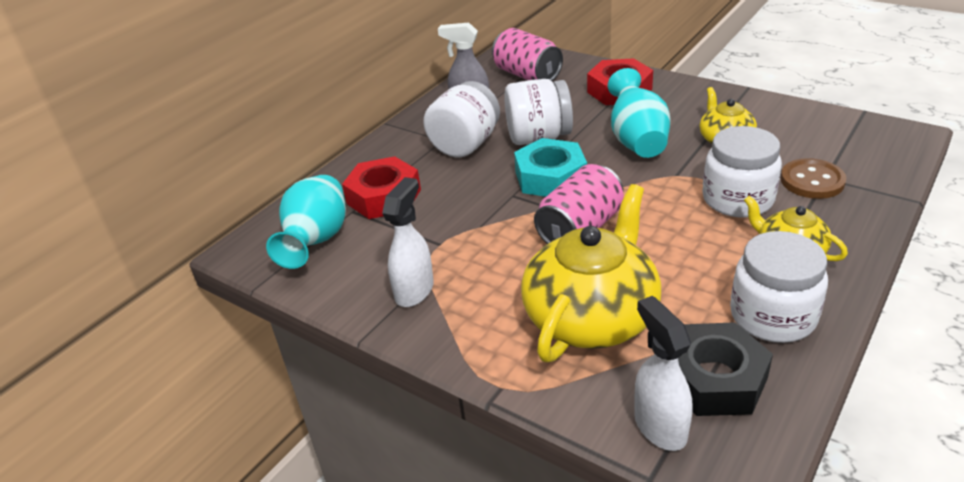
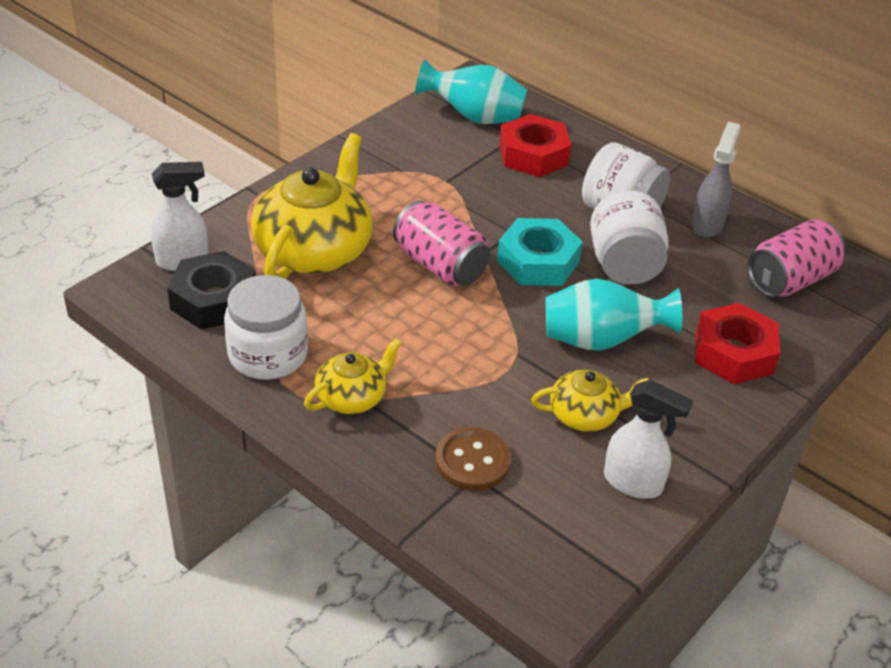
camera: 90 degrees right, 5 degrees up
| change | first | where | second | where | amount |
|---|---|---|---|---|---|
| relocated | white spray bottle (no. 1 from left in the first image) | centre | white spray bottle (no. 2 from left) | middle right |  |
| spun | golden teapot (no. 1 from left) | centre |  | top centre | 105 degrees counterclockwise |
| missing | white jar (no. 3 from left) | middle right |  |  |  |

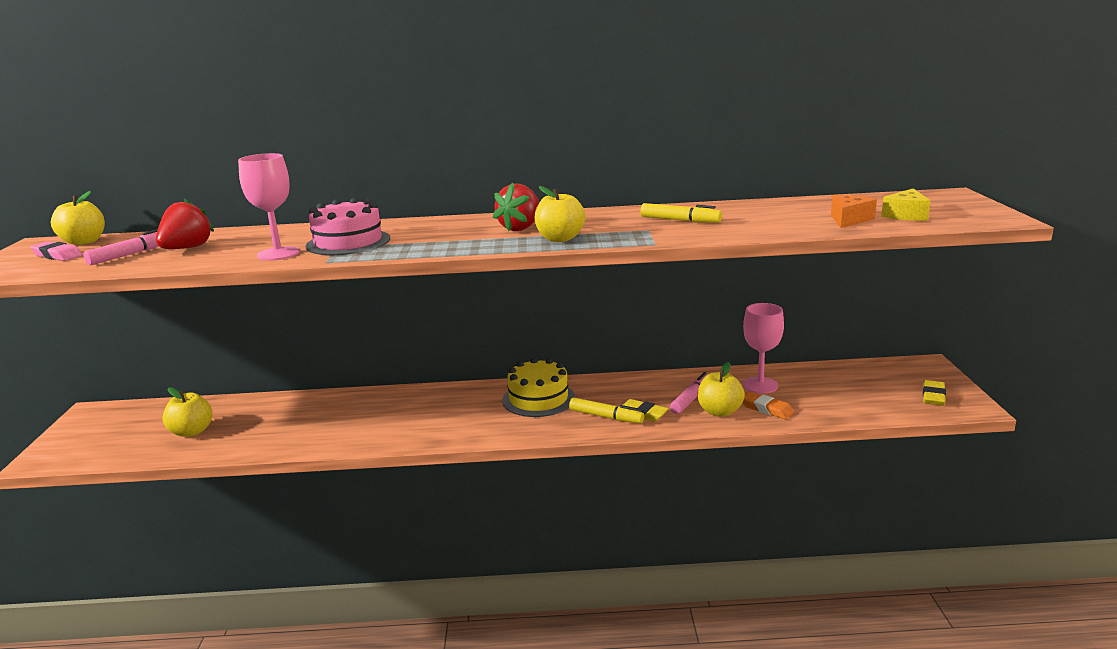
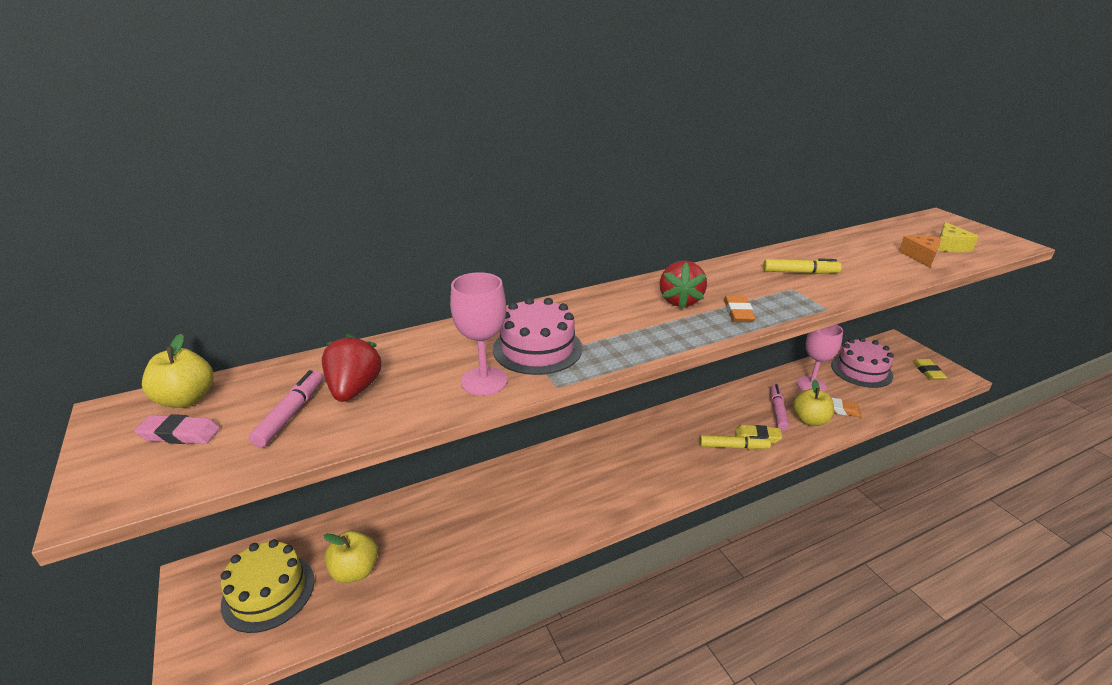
camera: 25 degrees left, 10 degrees up
| change | first | where | second | where | amount |
|---|---|---|---|---|---|
| relocated | golden gateau | centre |  | bottom left |  |
| exchanged | golden apple (no. 3 from left) | top centre | orange-coloured gum eraser (no. 1 from left) | centre |  |
| appeared |  |  | rosy gateau (no. 2 from left) | middle right |  |

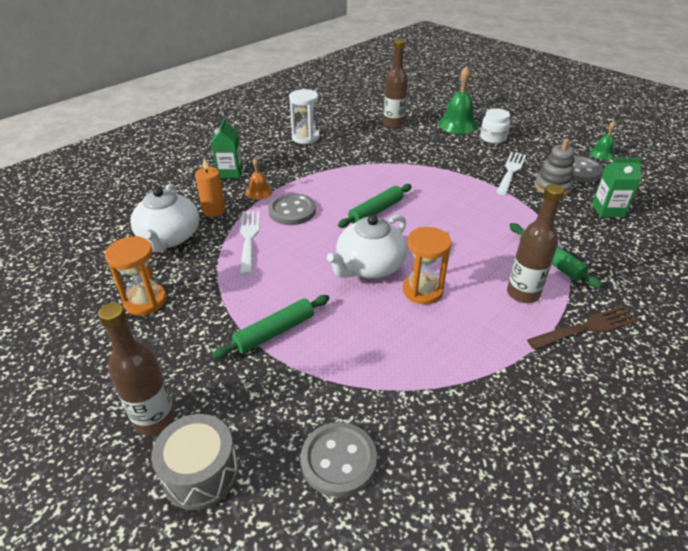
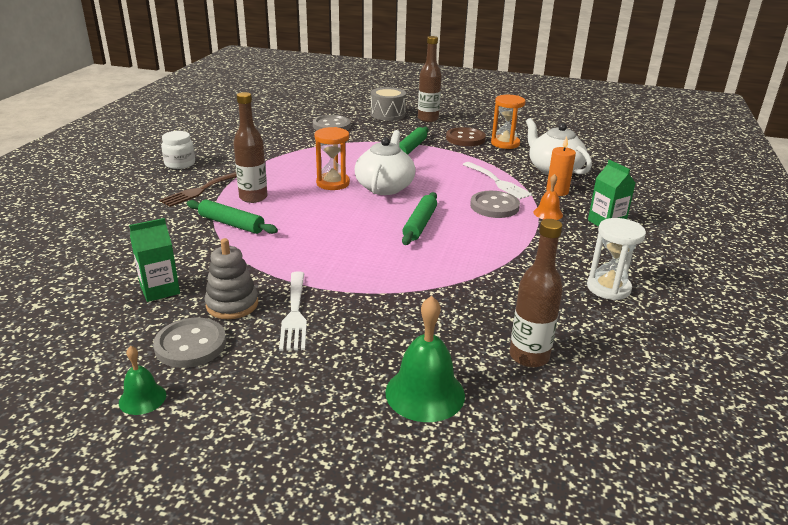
camera: 150 degrees right, 10 degrees down
| change | first | where | second | where | amount |
|---|---|---|---|---|---|
| relocated | white jar | top right |  | top left |  |
| appeared |  |  | brown shirt button | top centre |  |

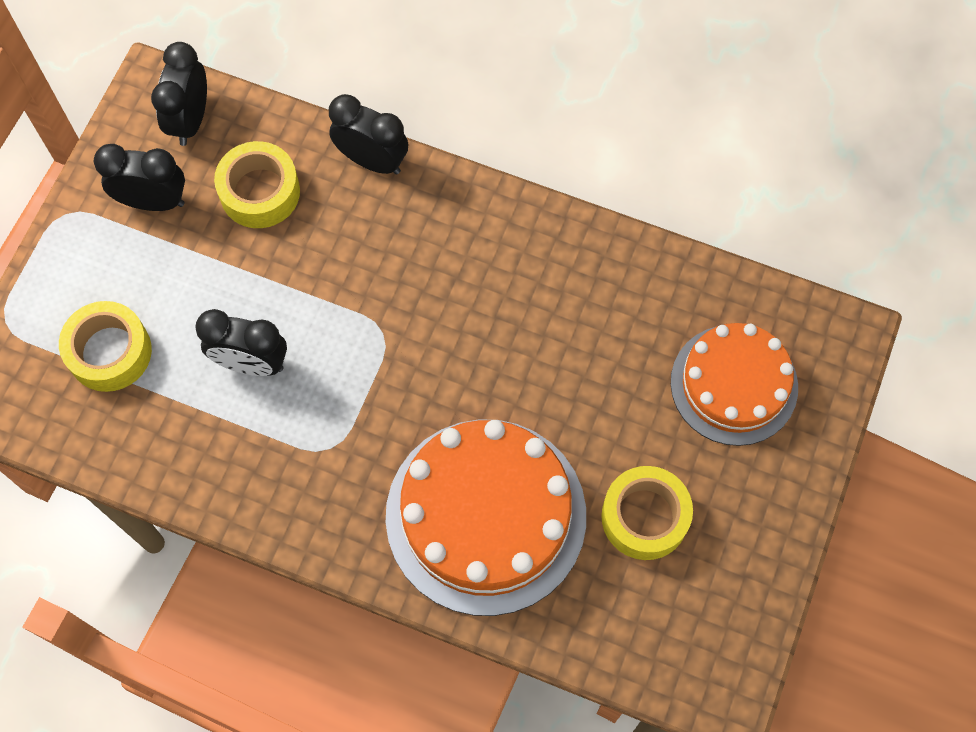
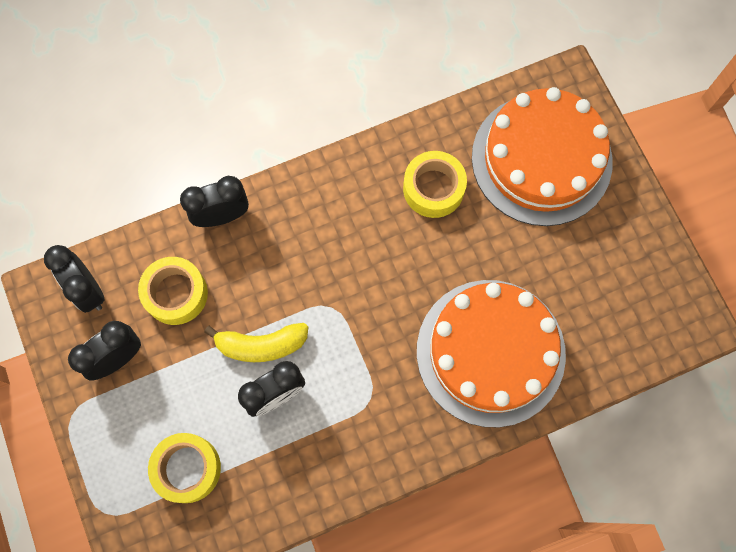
camera: 45 degrees left, 5 degrees up
| change | first | where | second | where | amount |
|---|---|---|---|---|---|
| relocated | golden roll of tape (no. 3 from left) | bottom centre |  | centre |  |
| size | orange-coloured gateau (no. 2 from left) | middle right |  | top right | x1.53 |
| appeared |  |  | golden toy banana | centre |  |

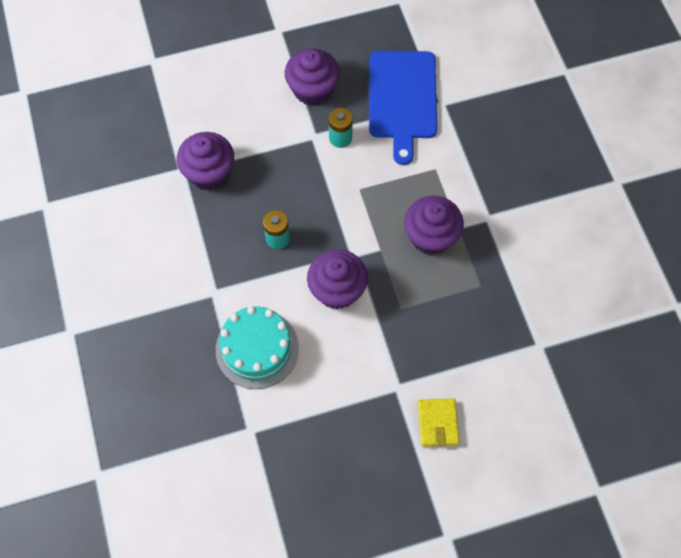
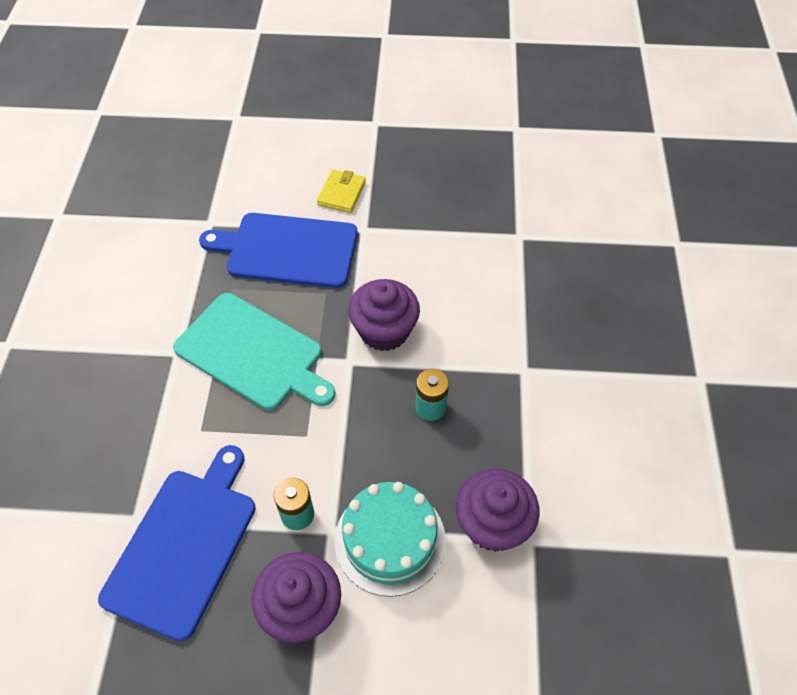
camera: 160 degrees left, 10 degrees down
| change | first | where | second | where | amount |
|---|---|---|---|---|---|
| relocated | turquoise gateau | centre |  | bottom centre |  |
| exchanged | violet cupcake (no. 4 from left) | centre | turquoise chopping board | middle left |  |
| appeared |  |  | royal blue chopping board (no. 2 from left) | centre |  |

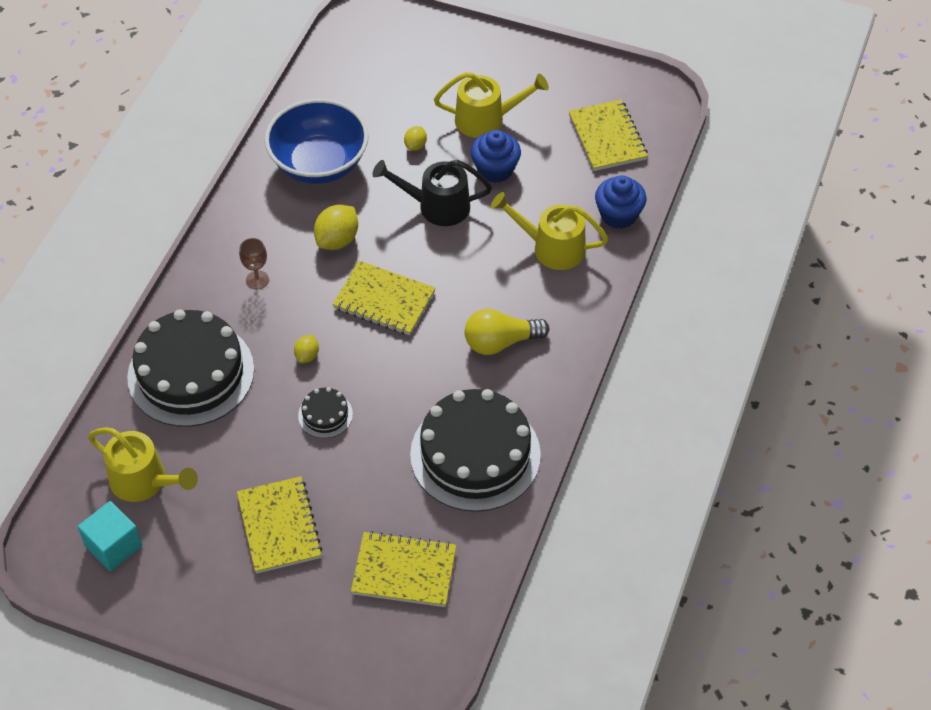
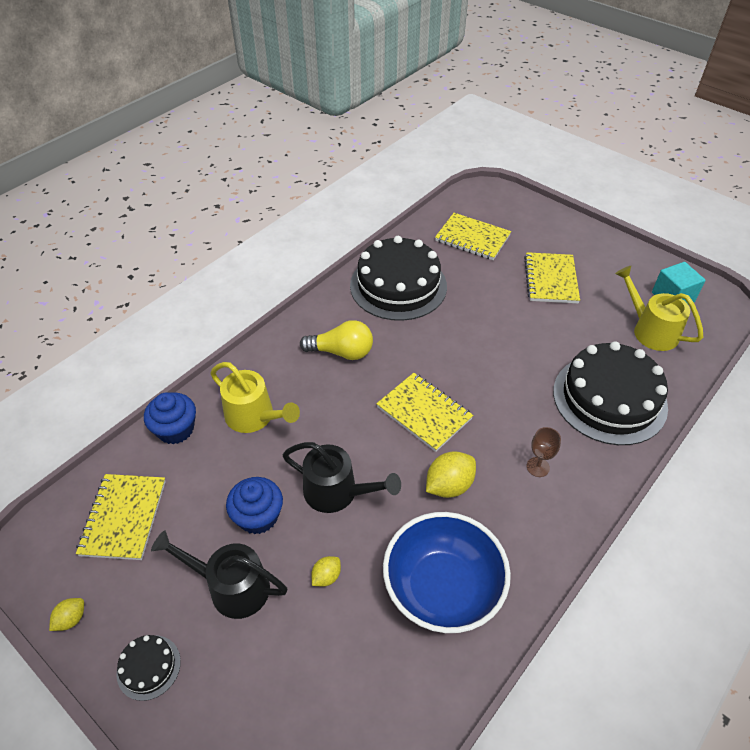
camera: 160 degrees left, 5 degrees down
| change | first | where | second | where | amount |
|---|---|---|---|---|---|
| relocated | golden lemon (no. 1 from left) | middle left |  | bottom left |  |
| relocated | black gateau (no. 2 from left in the first image) | centre | black gateau (no. 1 from left) | bottom left |  |
| colour | golden sprinkling can (no. 2 from left) | top centre | black sprinkling can (no. 1 from left) | bottom left |  |

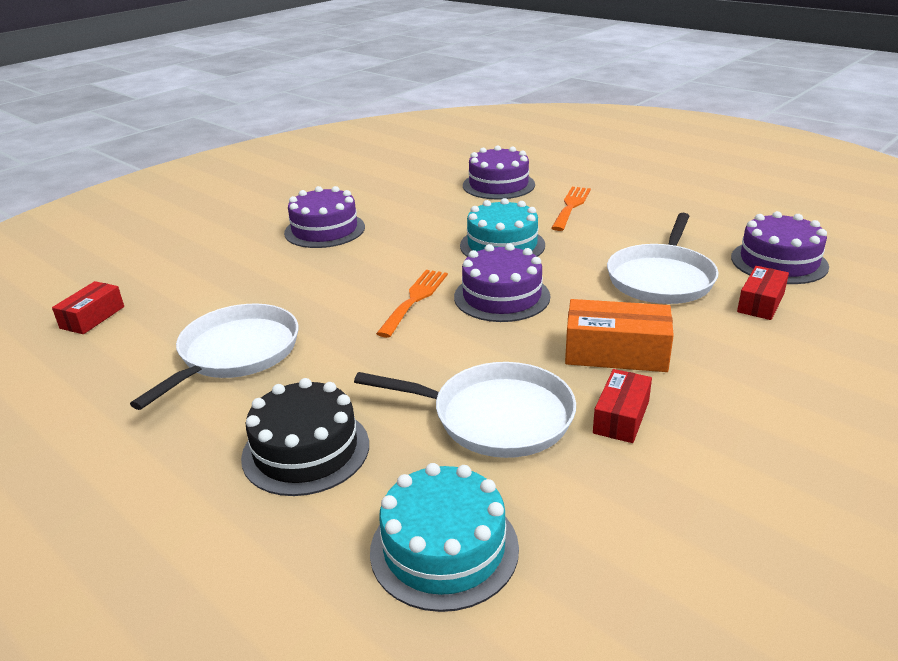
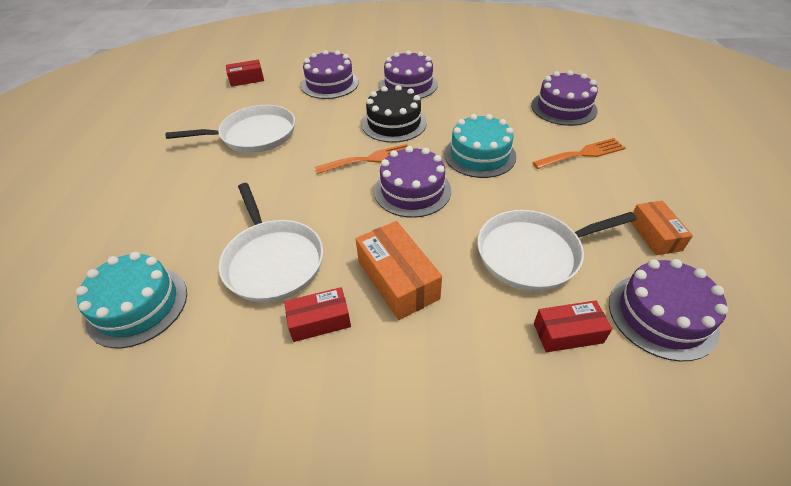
camera: 50 degrees right, 15 degrees up
| change | first | where | second | where | amount |
|---|---|---|---|---|---|
| relocated | black gateau | centre |  | top centre |  |
| appeared |  |  | violet gateau (no. 1 from left) | top centre |  |
| appeared |  |  | orange-coloured package (no. 2 from left) | middle right |  |

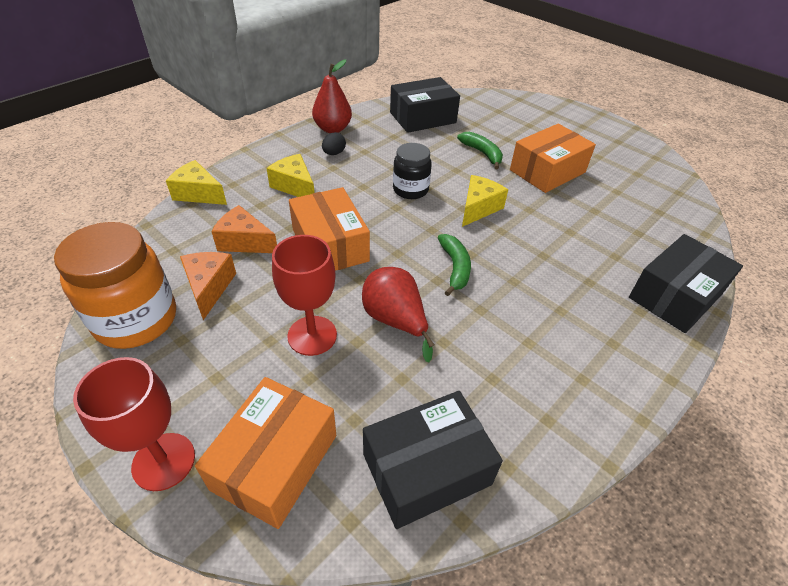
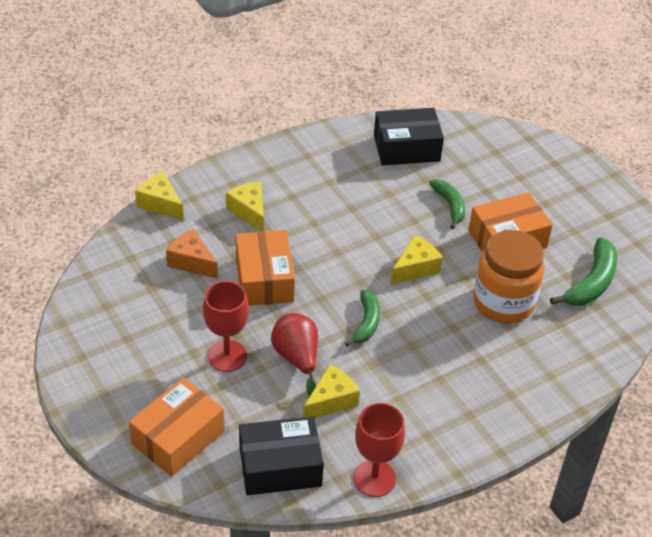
camera: 15 degrees right, 0 degrees up
| change | first | where | second | where | amount |
|---|---|---|---|---|---|
| relocated | orange-coloured jar | middle left |  | middle right |  |
| relocated | scarlet chalice (no. 1 from left in the first image) | bottom left | scarlet chalice (no. 2 from left) | bottom centre |  |
| missing | orange-coloured cheese wedge (no. 1 from left) | middle left |  |  |  |
| missing | scarlet pear (no. 1 from left) | top centre |  |  |  |
| missing | black toy egg | top centre |  |  |  |
| missing | black jar | top centre |  |  |  |
| missing | black package (no. 3 from left) | middle right |  |  |  |
| appeared |  |  | golden cheese wedge (no. 3 from left) | bottom centre |  |
| appeared |  |  | leaf-green toy banana (no. 3 from left) | middle right |  |

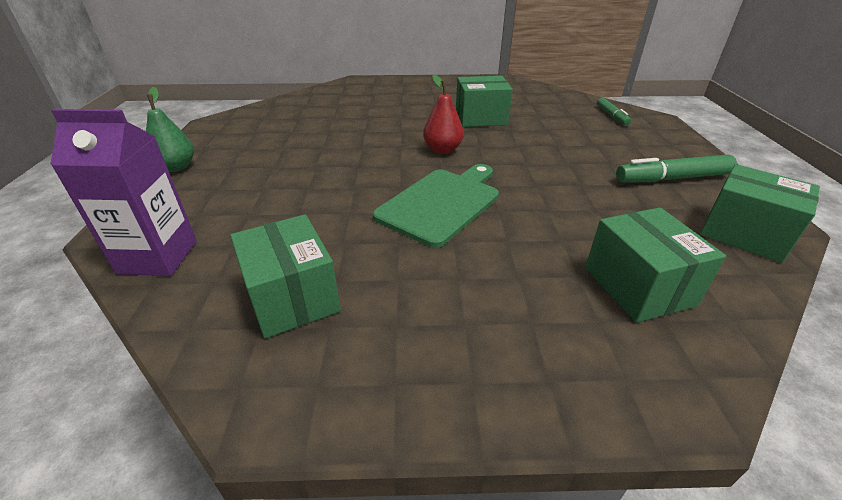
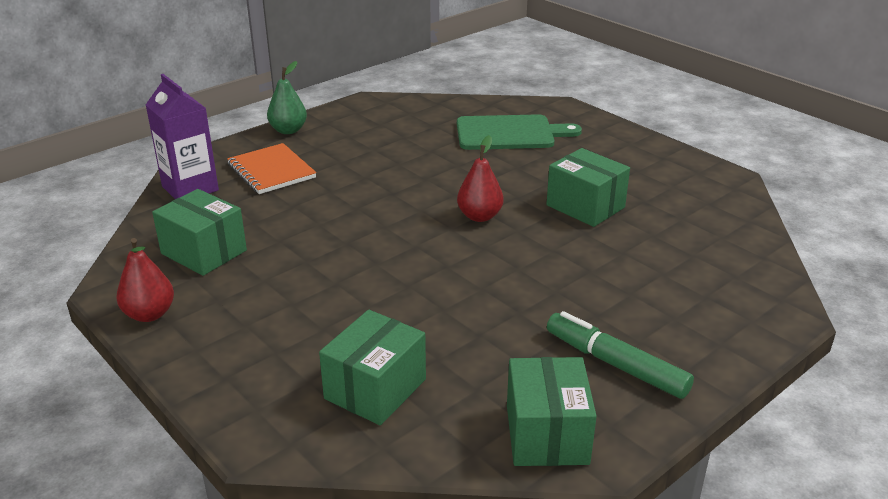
camera: 50 degrees right, 5 degrees down
| change | first | where | second | where | amount |
|---|---|---|---|---|---|
| spun | leaf-green package (no. 1 from left) | centre |  | middle left | 75 degrees counterclockwise |
| relocated | leaf-green chopping board | centre |  | top centre |  |
| missing | leaf-green marker pen (no. 1 from left) | top right |  |  |  |
| appeared |  |  | scarlet pear (no. 1 from left) | middle left |  |
| appeared |  |  | orange-coloured notebook | middle left |  |

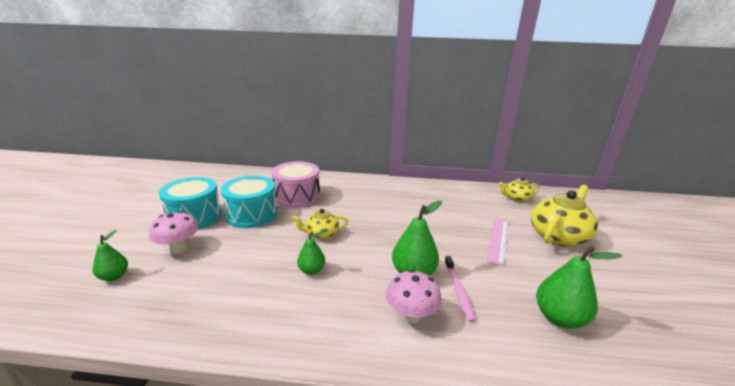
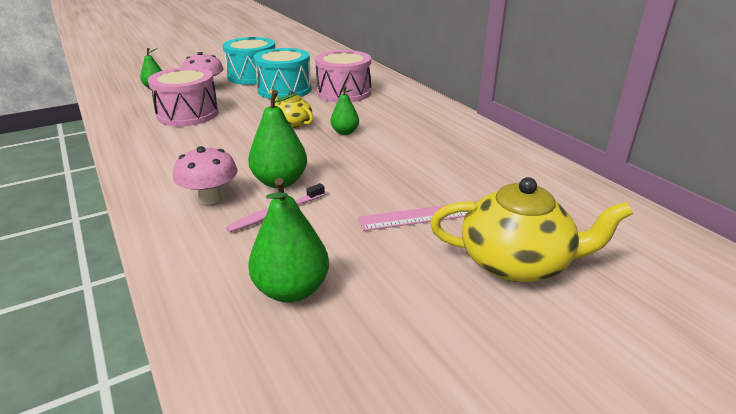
camera: 55 degrees right, 5 degrees up
| change | first | where | second | where | amount |
|---|---|---|---|---|---|
| relocated | leaf-green pear (no. 2 from left in the first image) | centre | leaf-green pear (no. 4 from left) | top centre |  |
| missing | golden teapot (no. 2 from left) | middle right |  |  |  |
| appeared |  |  | rosy drum (no. 1 from left) | top left |  |

